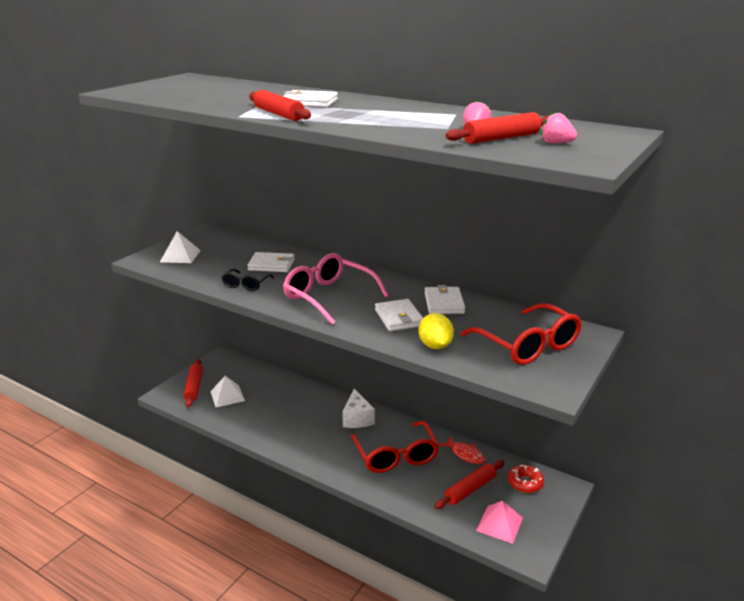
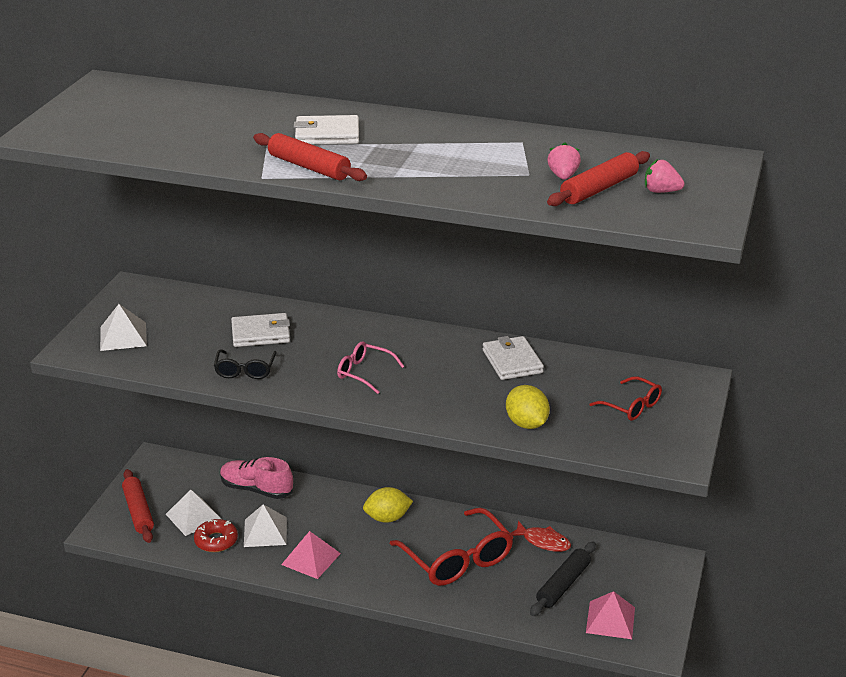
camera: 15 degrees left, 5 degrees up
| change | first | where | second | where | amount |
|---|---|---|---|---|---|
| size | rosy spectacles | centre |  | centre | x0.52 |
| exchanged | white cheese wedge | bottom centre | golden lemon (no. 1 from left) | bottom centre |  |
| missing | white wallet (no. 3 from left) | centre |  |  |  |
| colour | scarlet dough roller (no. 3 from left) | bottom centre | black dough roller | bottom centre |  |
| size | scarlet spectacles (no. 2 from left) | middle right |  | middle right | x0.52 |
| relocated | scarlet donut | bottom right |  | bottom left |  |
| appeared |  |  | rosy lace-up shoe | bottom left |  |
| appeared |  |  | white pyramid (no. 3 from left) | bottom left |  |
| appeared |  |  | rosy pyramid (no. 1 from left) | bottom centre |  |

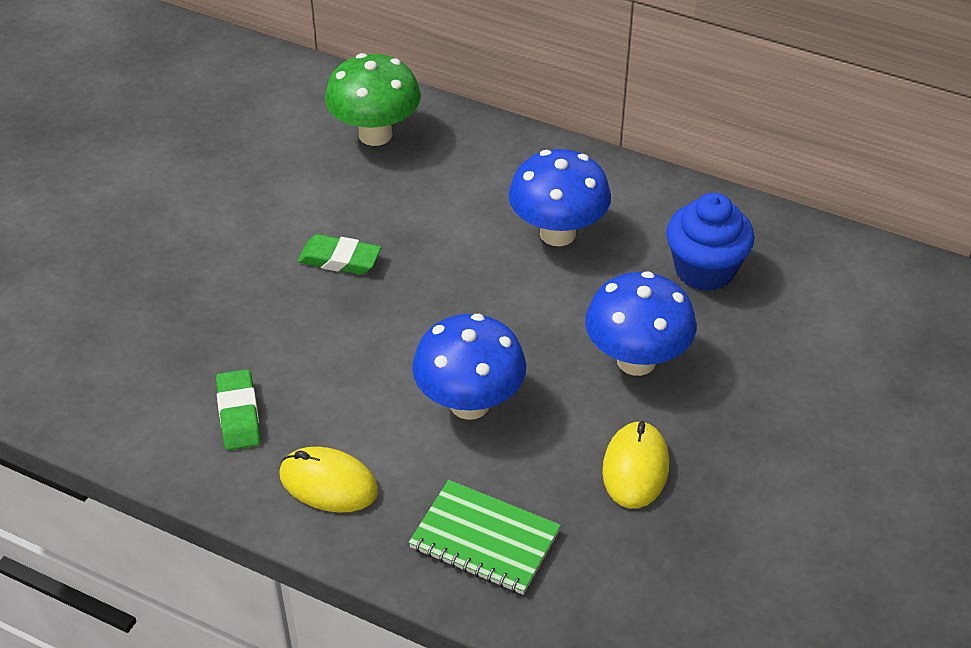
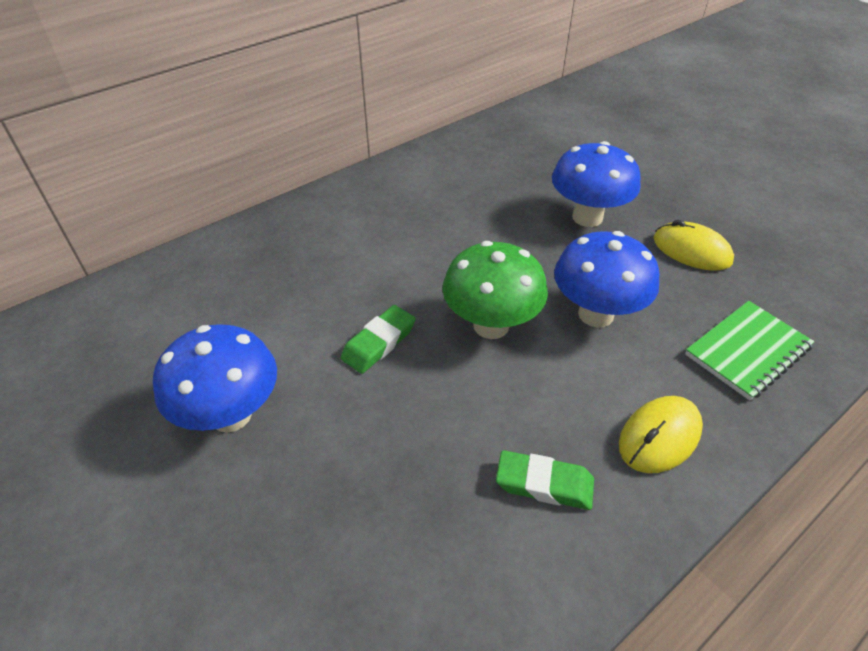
camera: 65 degrees left, 0 degrees up
| change | first | where | second | where | amount |
|---|---|---|---|---|---|
| relocated | leaf-green fungus | top centre |  | centre |  |
| relocated | royal blue fungus (no. 2 from left in the first image) | top centre | royal blue fungus (no. 1 from left) | middle left |  |
| missing | royal blue cupcake | middle right |  |  |  |

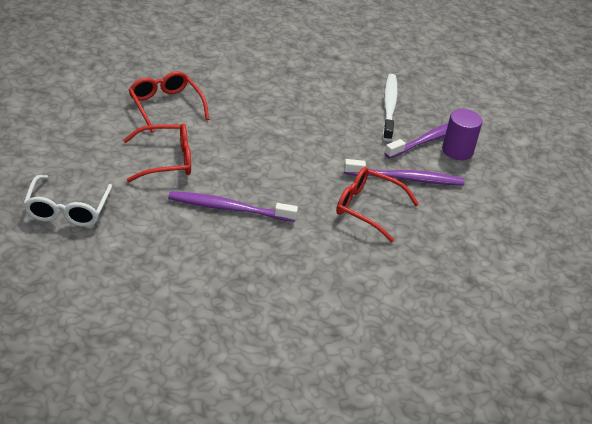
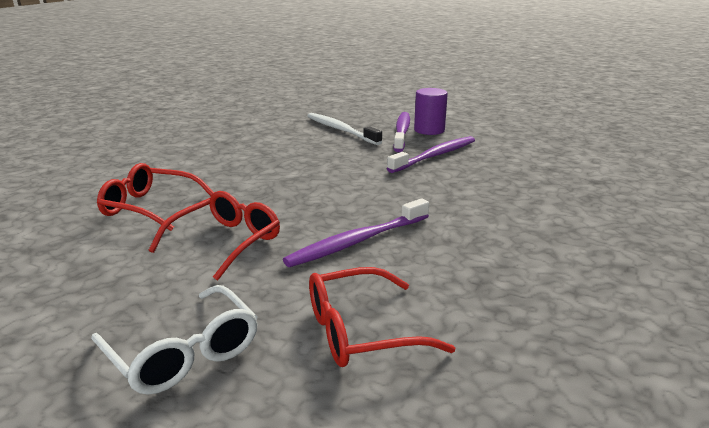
camera: 40 degrees left, 15 degrees down
| change | first | where | second | where | amount |
|---|---|---|---|---|---|
| relocated | scarlet spectacles (no. 3 from left) | centre |  | bottom centre |  |

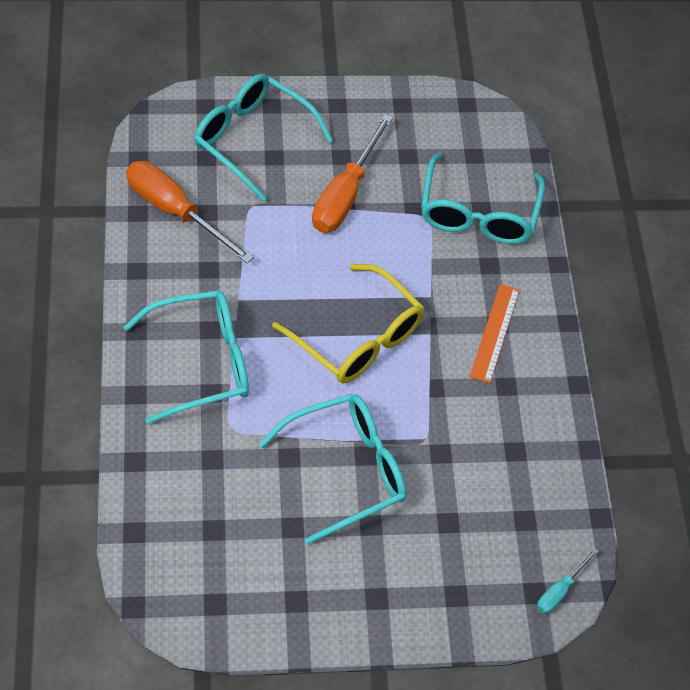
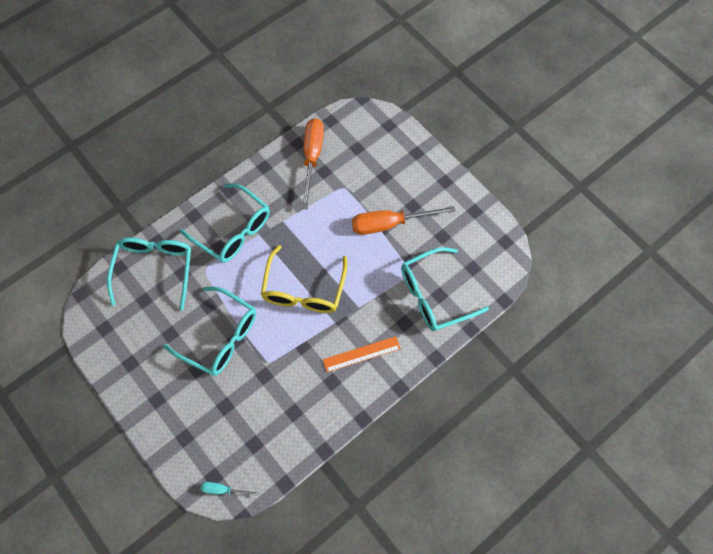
camera: 60 degrees right, 10 degrees up
| change | first | where | second | where | amount |
|---|---|---|---|---|---|
| relocated | turquoise spectacles (no. 2 from left in the first image) | top centre | turquoise spectacles (no. 1 from left) | middle left |  |

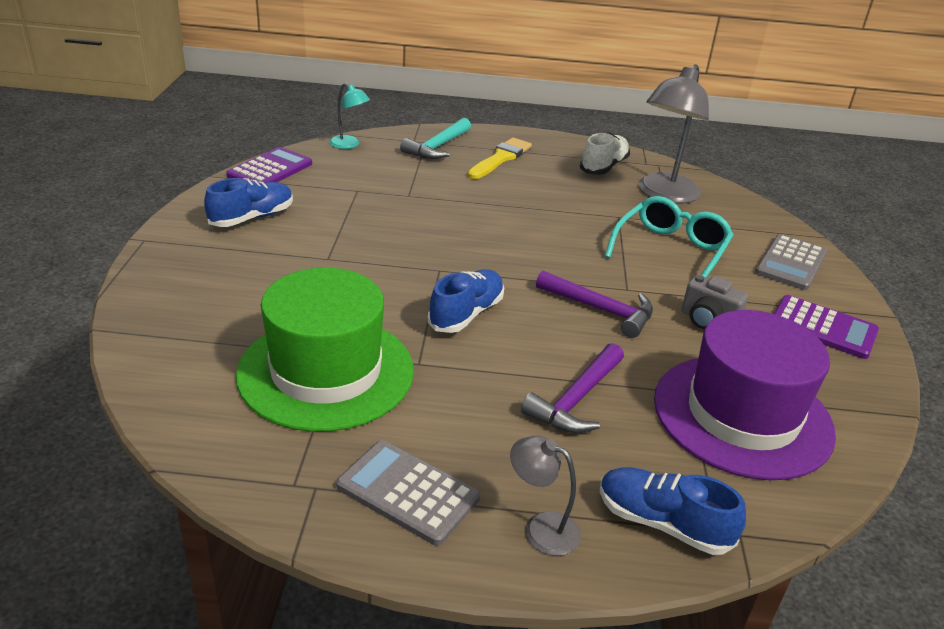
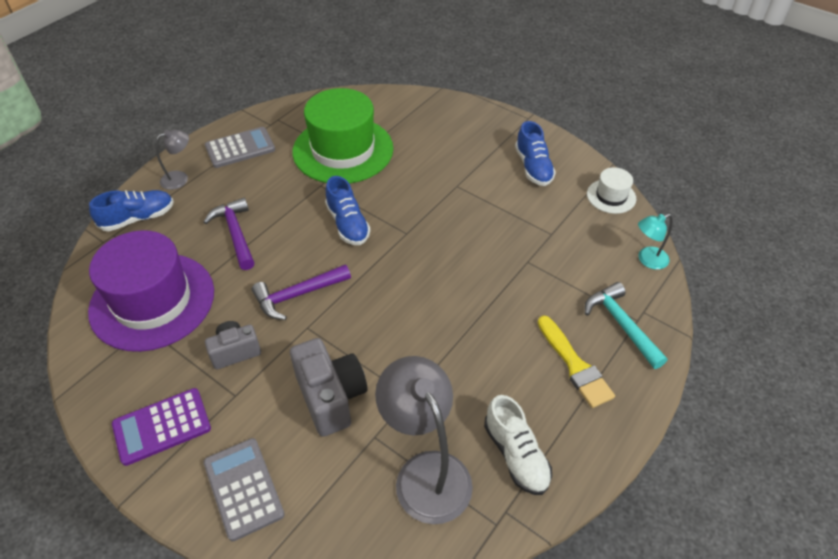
camera: 125 degrees right, 15 degrees up
| change | first | where | second | where | amount |
|---|---|---|---|---|---|
| exchanged | violet pocket calculator (no. 1 from left) | top left | white hat | middle right |  |
| exchanged | turquoise spectacles | middle right | ash-grey camera (no. 2 from left) | bottom centre |  |

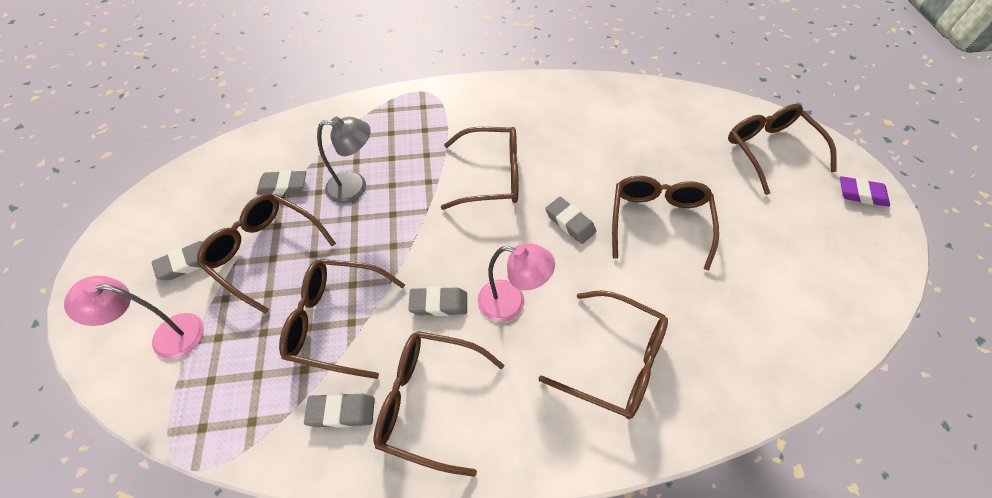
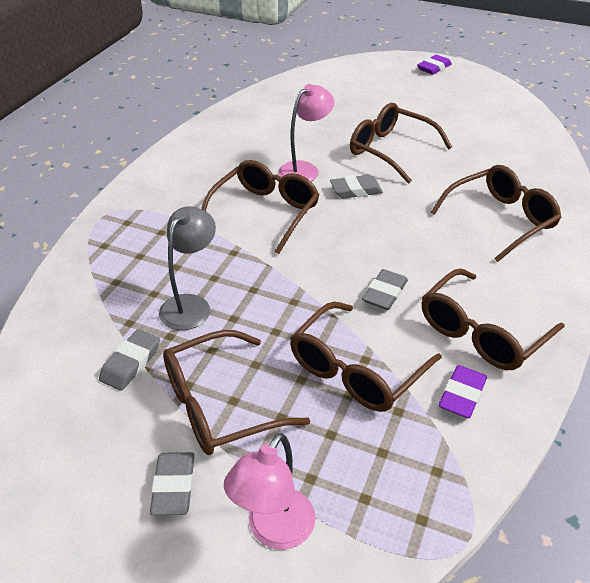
camera: 60 degrees left, 15 degrees down
| change | first | where | second | where | amount |
|---|---|---|---|---|---|
| colour | ash-grey gum eraser (no. 3 from left) | bottom centre | violet gum eraser (no. 2 from left) | bottom right |  |
| relocated | rosy reading lamp (no. 2 from left) | centre |  | top centre |  |
| missing | brown spectacles (no. 7 from left) | top right |  |  |  |

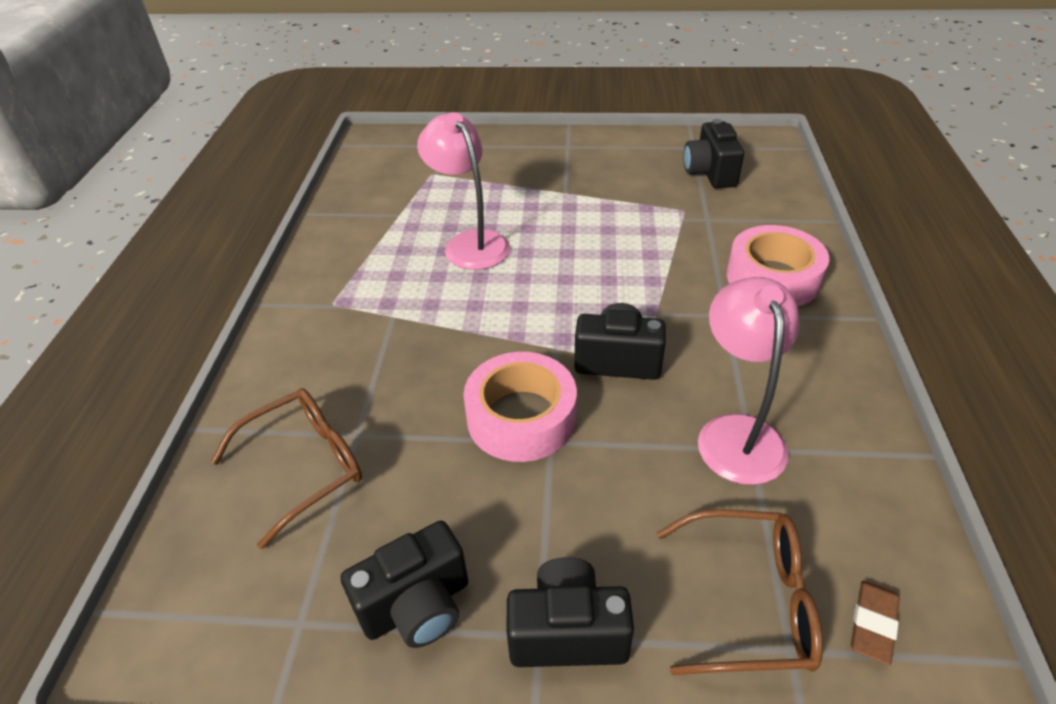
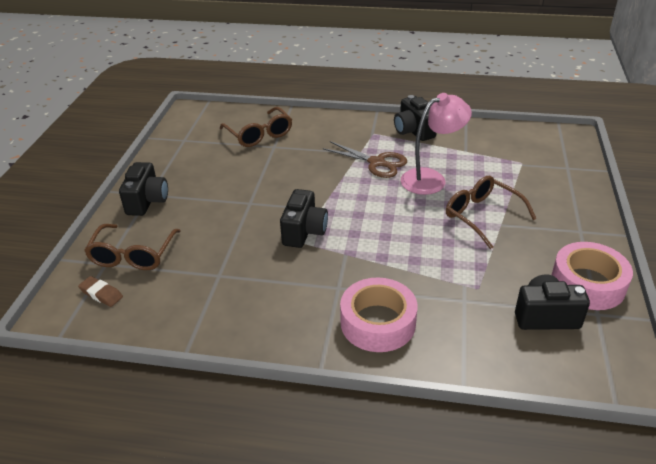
camera: 95 degrees right, 5 degrees down
| change | first | where | second | where | amount |
|---|---|---|---|---|---|
| relocated | black camera (no. 1 from left in the first image) | bottom centre | black camera (no. 3 from left) | top centre |  |
| relocated | rosy roll of tape (no. 1 from left in the first image) | centre | rosy roll of tape (no. 2 from left) | middle right |  |
| missing | rosy reading lamp (no. 2 from left) | middle right |  |  |  |
| appeared |  |  | brown shears | centre |  |
| appeared |  |  | brown spectacles (no. 3 from left) | middle right |  |

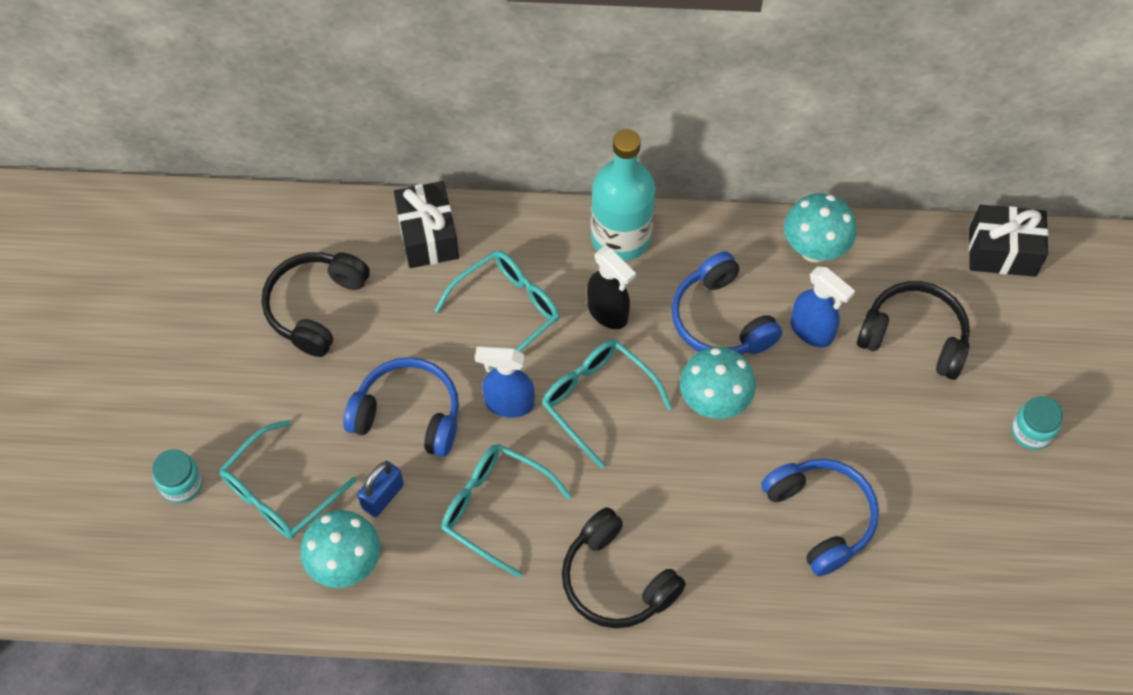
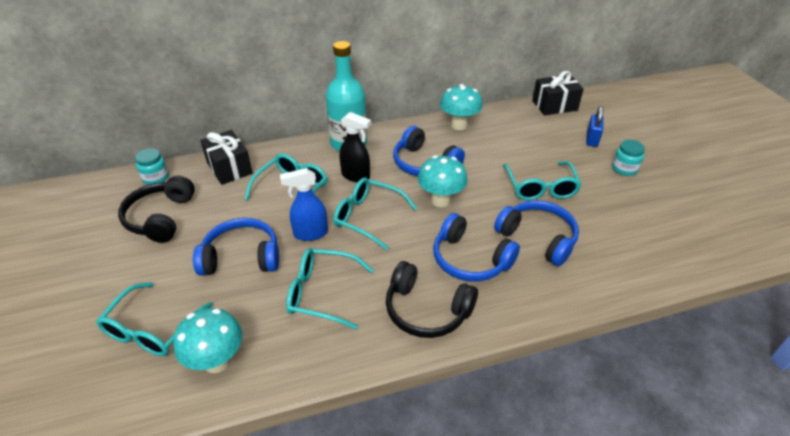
camera: 20 degrees left, 20 degrees down
| change | first | where | second | where | amount |
|---|---|---|---|---|---|
| relocated | turquoise jar (no. 1 from left) | bottom left |  | middle left |  |
| relocated | royal blue small lock | bottom centre |  | top right |  |
| missing | royal blue spray bottle (no. 2 from left) | middle right |  |  |  |
| missing | black over-ear headphones (no. 3 from left) | middle right |  |  |  |
| appeared |  |  | royal blue over-ear headphones (no. 3 from left) | centre |  |
| appeared |  |  | turquoise spectacles (no. 5 from left) | middle right |  |

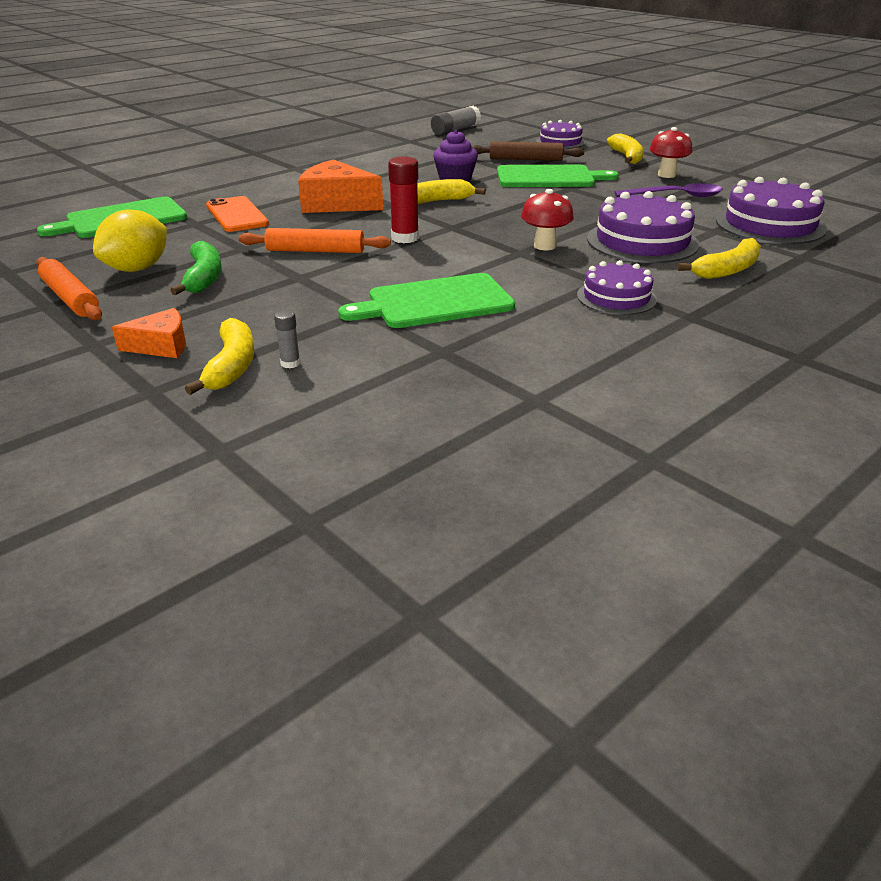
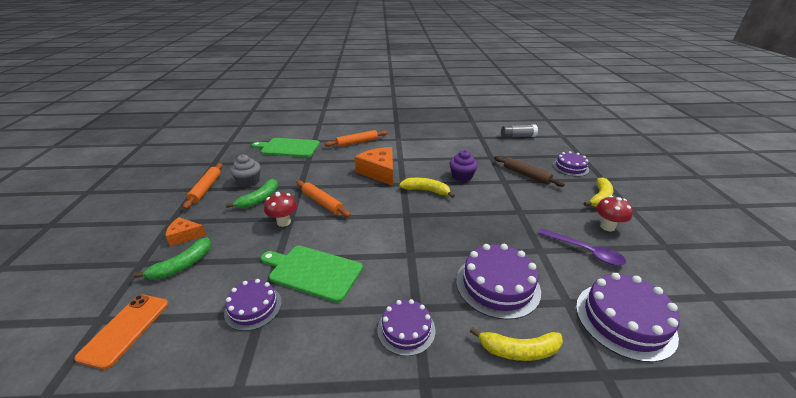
camera: 40 degrees right, 0 degrees up
| change | first | where | second | where | amount |
|---|---|---|---|---|---|
| exchanged | golden lemon | top left | ash-grey cupcake | middle left |  |
| spun | orange-coloured cheese wedge (no. 1 from left) | middle left |  | middle left | 150 degrees clockwise |
| colour | golden toy banana (no. 1 from left) | middle left | leaf-green toy banana (no. 1 from left) | middle left |  |
| relocated | orange-coloured phone | top left |  | bottom left |  |
| missing | ash-grey glue (no. 1 from left) | middle left |  |  |  |
| missing | scarlet glue | top centre |  |  |  |
| missing | leaf-green chopping board (no. 3 from left) | top centre |  |  |  |
| relocated | scarlet fungus (no. 1 from left) | top centre |  | centre |  |
| appeared |  |  | violet gateau (no. 1 from left) | bottom left |  |
| appeared |  |  | orange-coloured dough roller (no. 3 from left) | centre |  |

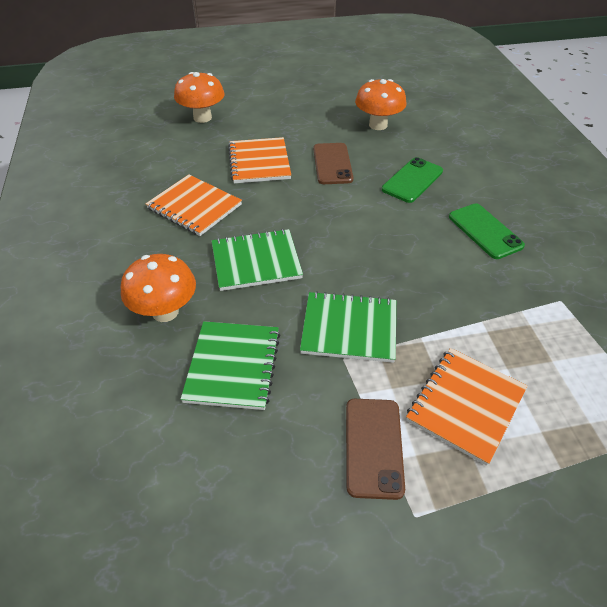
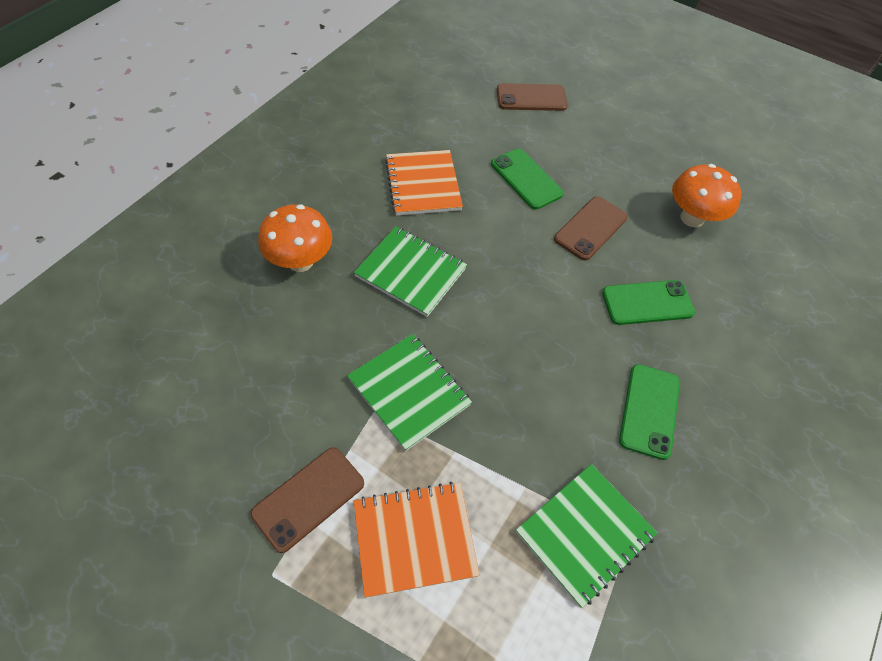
camera: 40 degrees right, 10 degrees up
| change | first | where | second | where | amount |
|---|---|---|---|---|---|
| exchanged | orange-coloured fungus (no. 2 from left) | top left | brown phone (no. 2 from left) | top centre |  |
| relocated | leaf-green notebook (no. 1 from left in the first image) | centre | leaf-green notebook (no. 3 from left) | bottom centre |  |
| exchanged | orange-coloured notebook (no. 2 from left) | top centre | leaf-green phone (no. 1 from left) | top centre |  |

